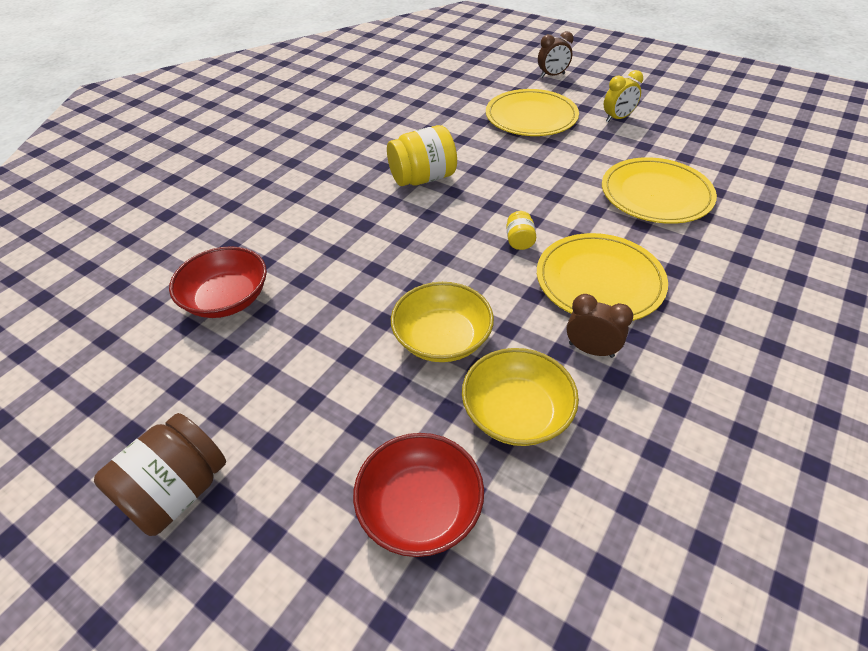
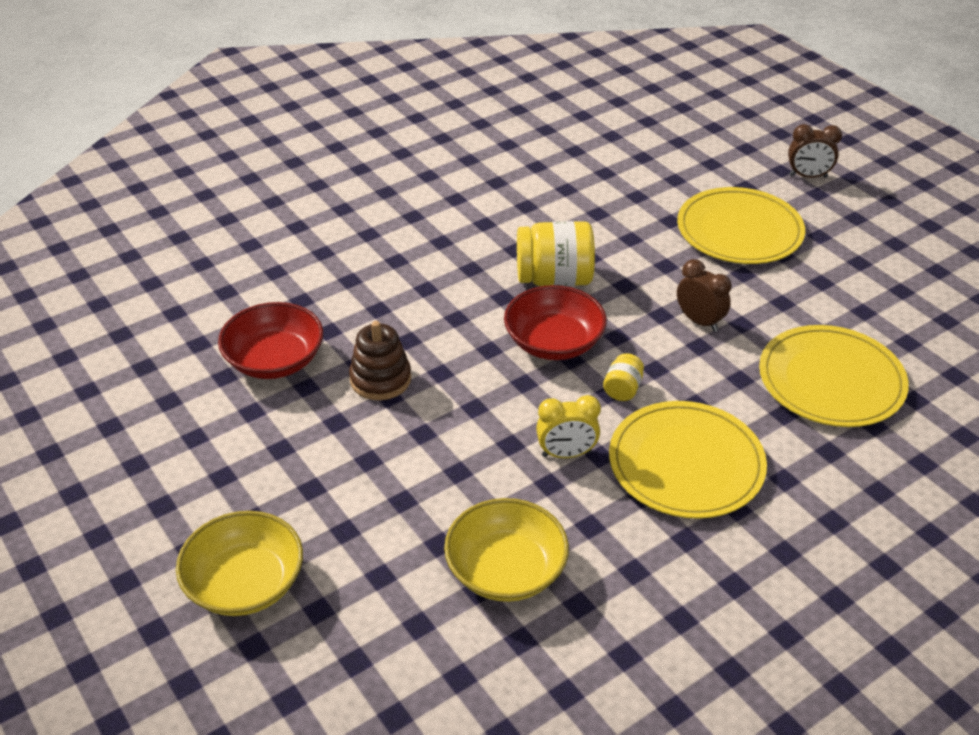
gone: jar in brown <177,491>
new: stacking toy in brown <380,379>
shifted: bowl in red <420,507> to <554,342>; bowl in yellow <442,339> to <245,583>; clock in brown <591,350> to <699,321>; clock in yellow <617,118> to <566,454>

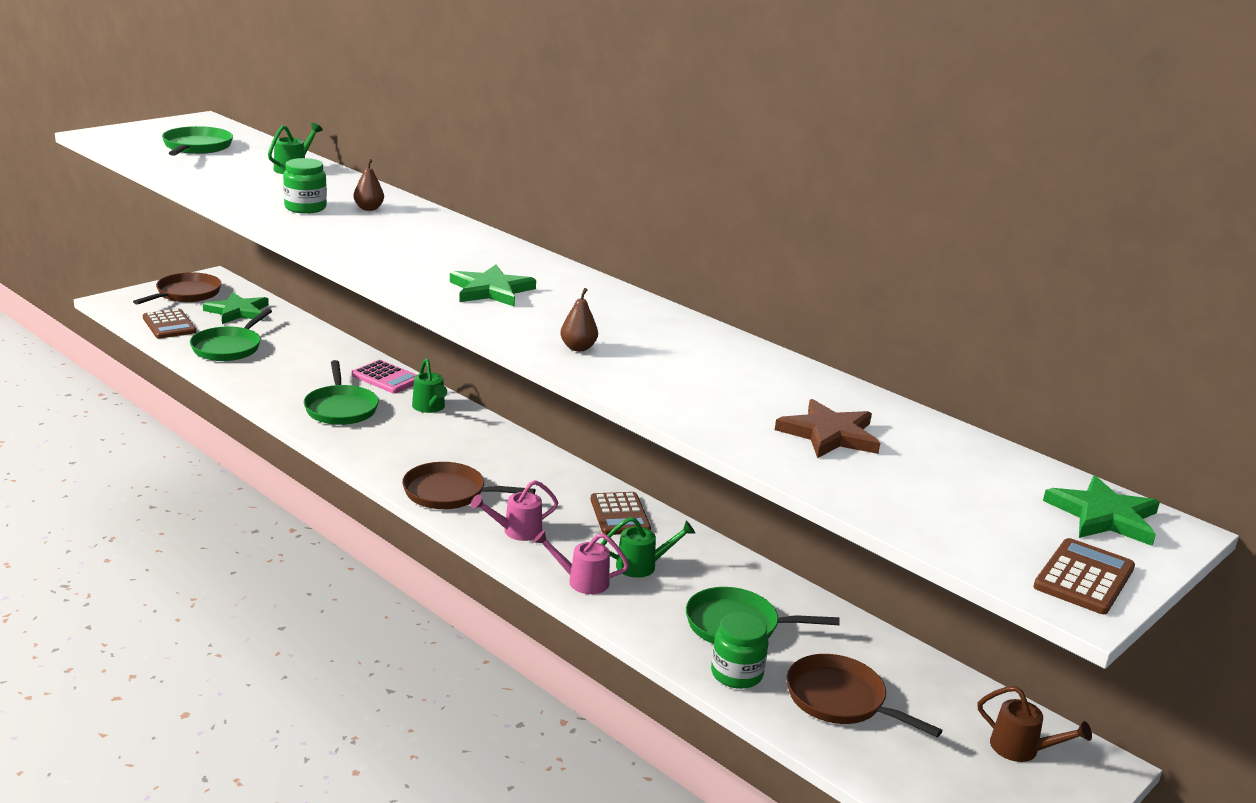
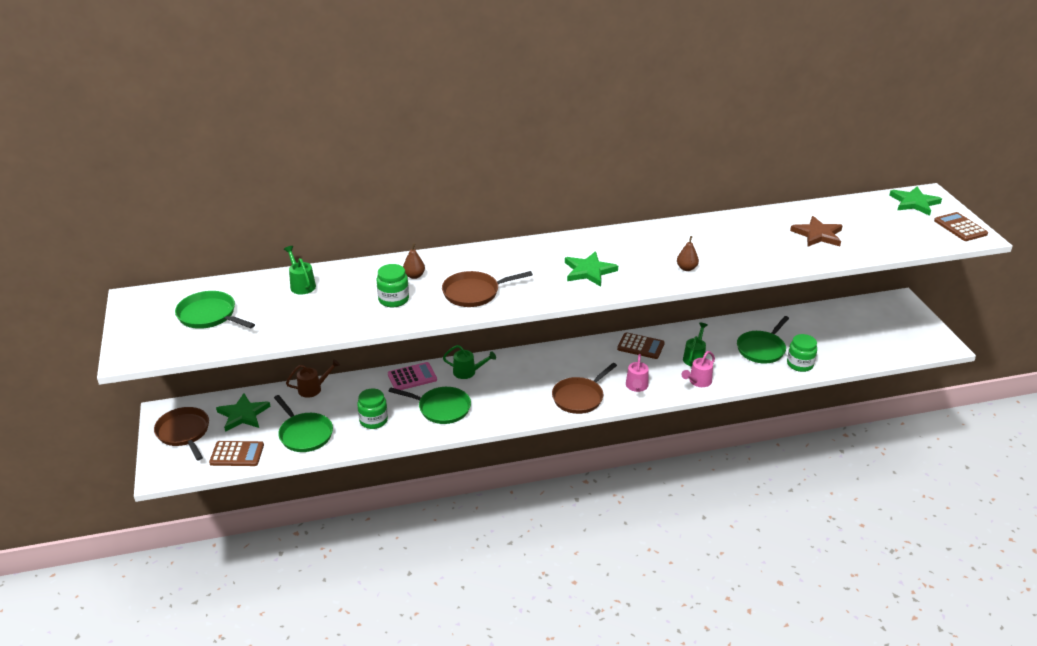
new: jar in green <373,420>
shifted: pan in brown <840,700> to <474,293>; watering can in brown <1021,749> to <313,389>

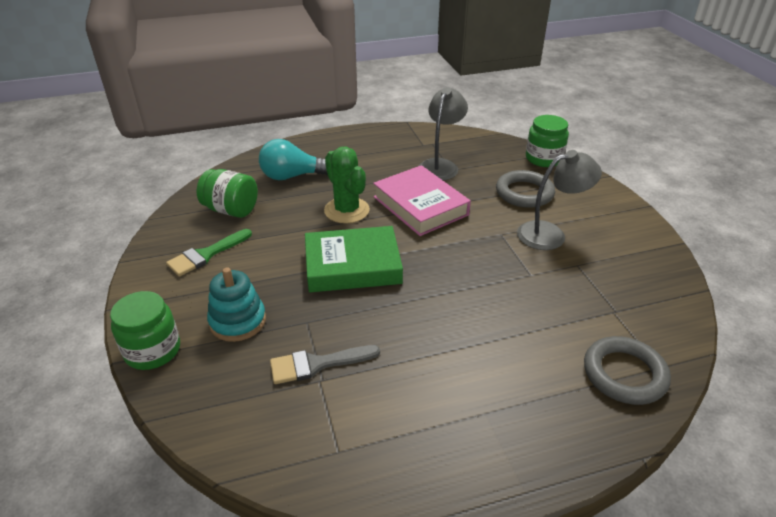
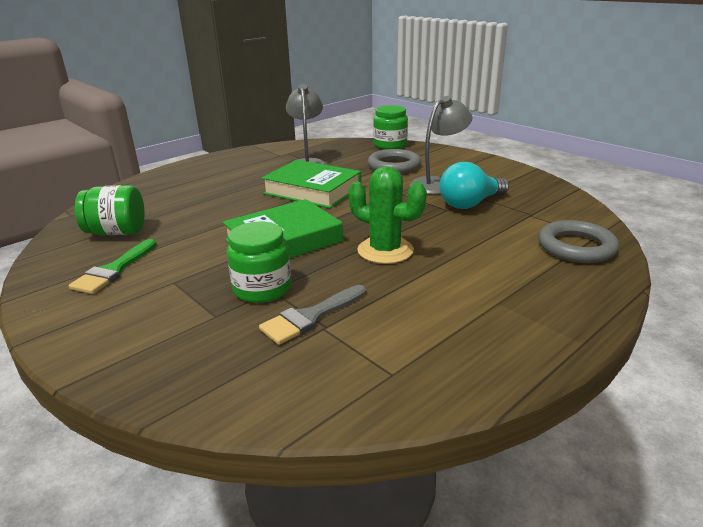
gone: stacking toy in turquoise <238,321>
shifted: jar in green <152,350> to <262,288>; light bulb in turquoise <292,176> to <470,204>; cactus in green <346,210> to <385,250>
repainted: book in pink <420,206> to book in green <312,190>

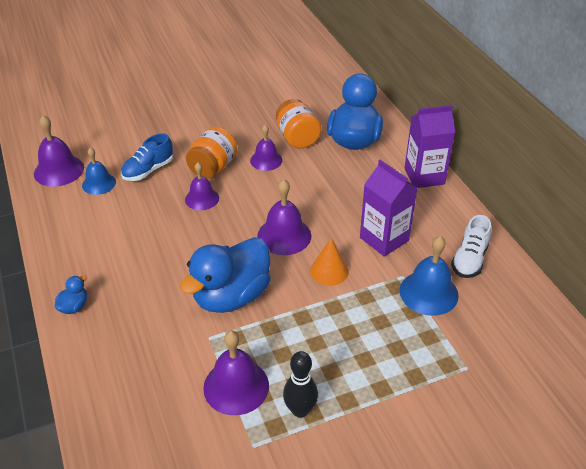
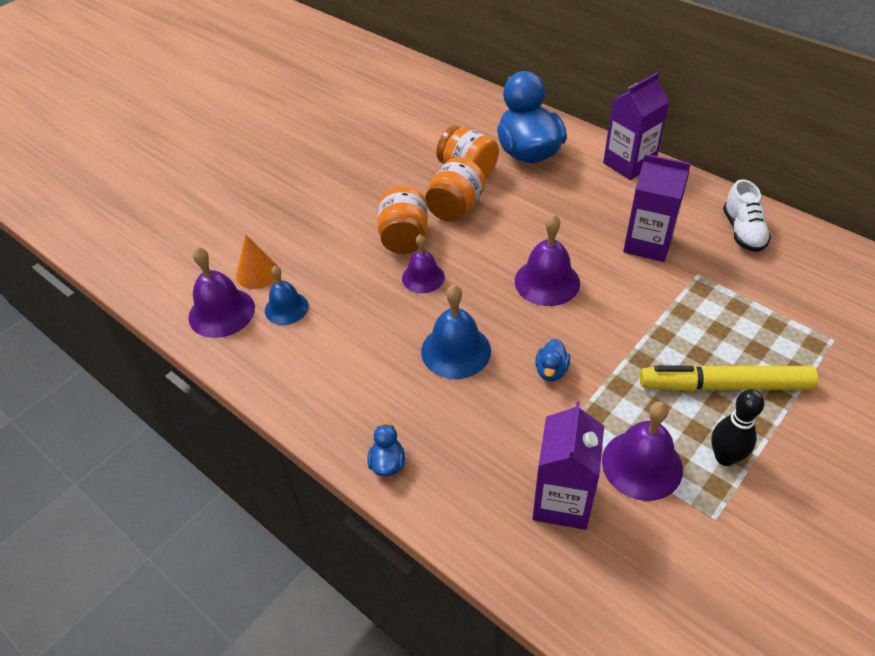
gone: shoe in blue <148,170>
new: carton in purple <562,501>; marker in yellow <724,385>
shifted: cone in orange <329,271> to <257,273>; bell in blue <428,292> to <456,351>
swapped: bell in purple <266,160> to jar in orange <455,207>
scaled: duck in blue <231,296> = <551,371> x0.41

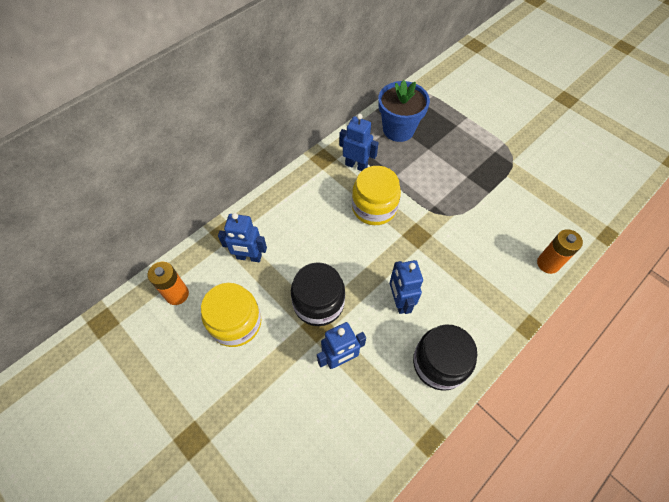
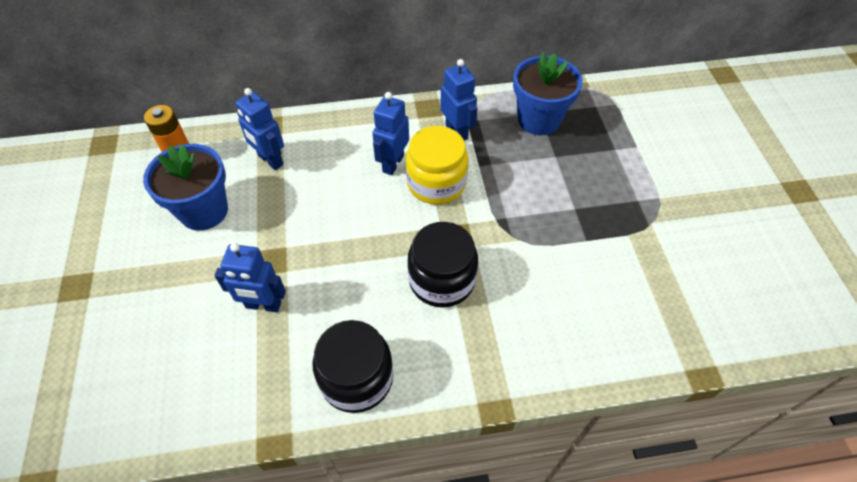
gone: battery in orange <548,263>
shifted: jar in black <318,303> to <442,280>; robot in blue <399,301> to <392,163>
swapped: jar in yellow <236,323> to flower pot in blue <204,211>

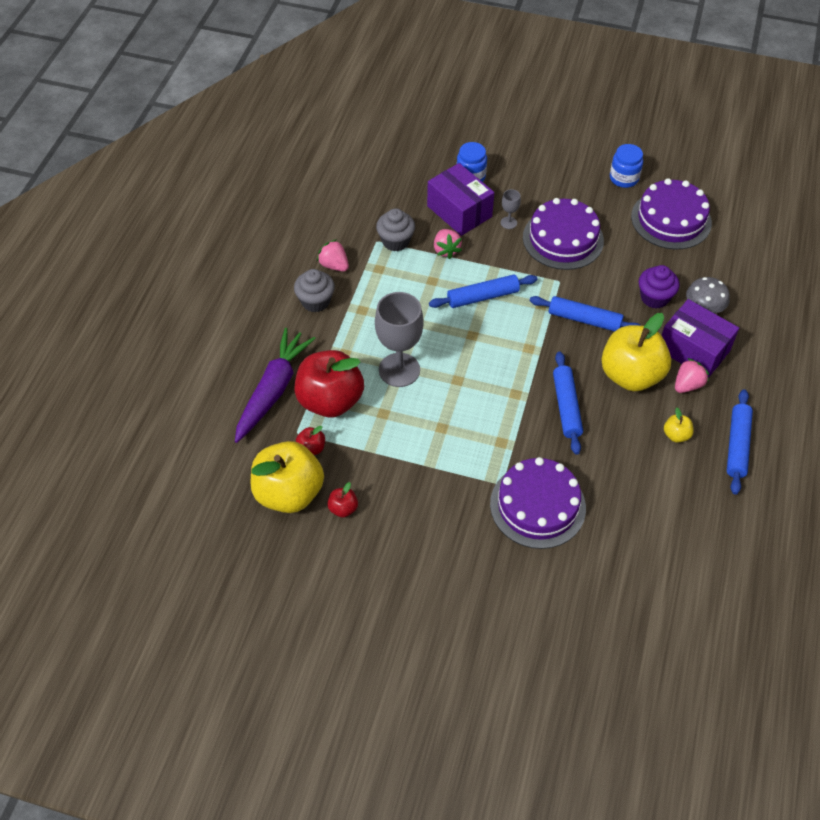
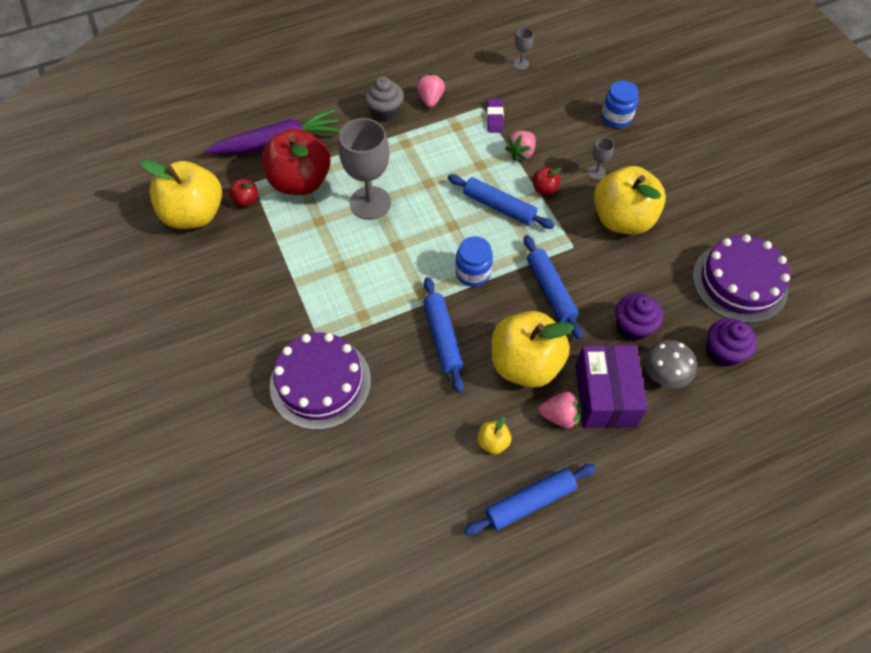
gone: box in purple <459,211>
new: goblet in grey <521,64>; cupcake in purple <722,352>
shifted: apple in red <343,508> to <544,189>; jar in blue <624,178> to <473,273>
swapped: cupcake in grey <395,241> to eraser in purple <494,118>; cake in purple <563,239> to apple in yellow <622,219>
rotated: rolling pin in blue <566,407> = <443,337> 60 degrees counterclockwise

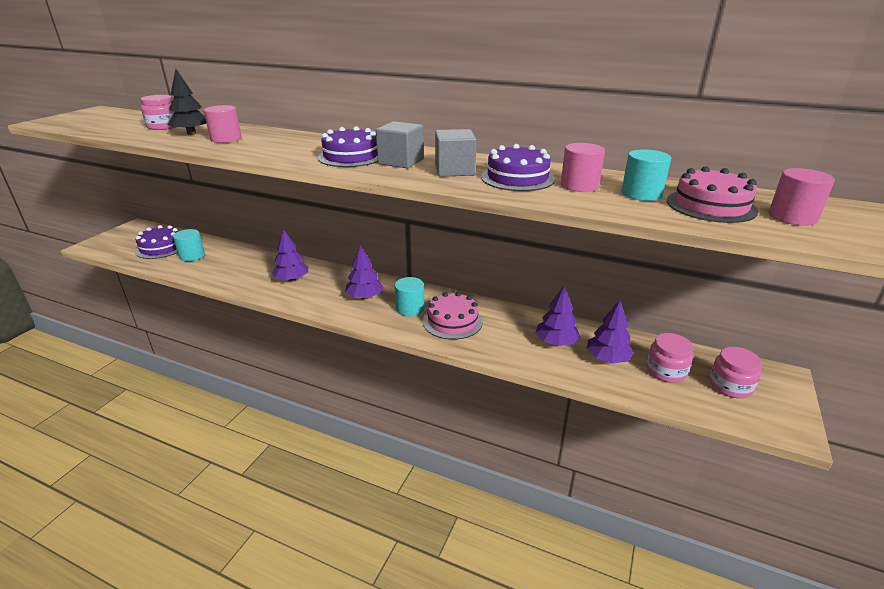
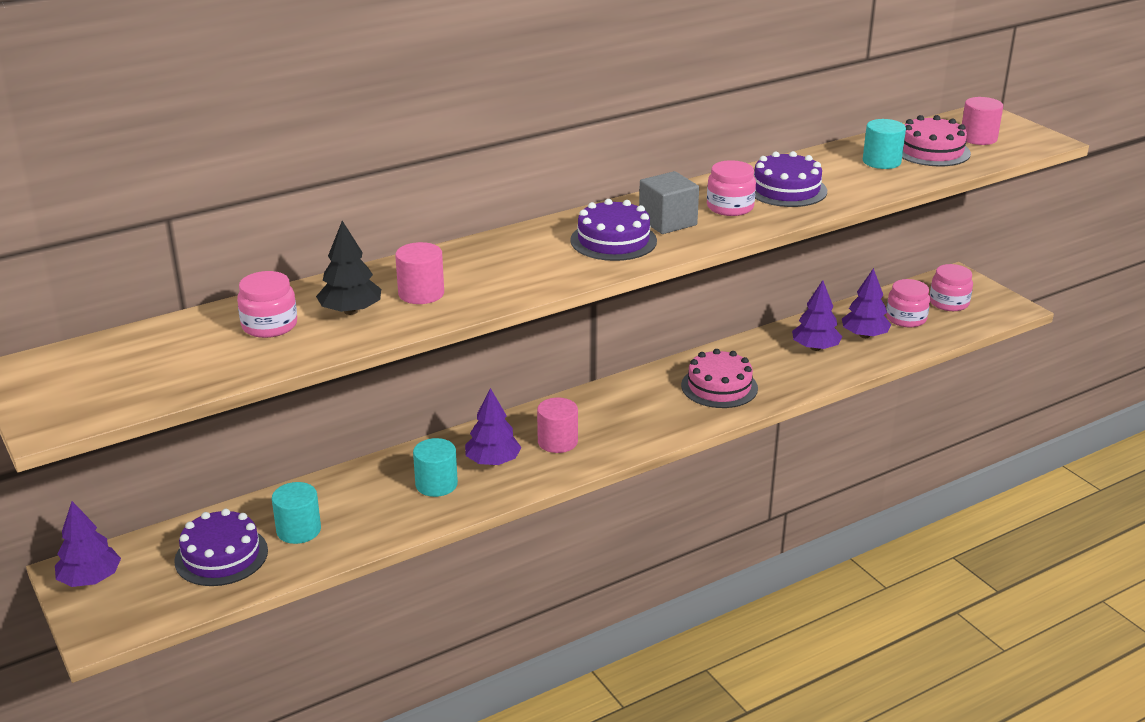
shifted: tree in purple <364,297> to <90,579>; cylinder in turquoise <410,308> to <436,484>; cylinder in pink <579,185> to <557,442>
swapped: cube in grey <454,170> to jar in pink <730,207>

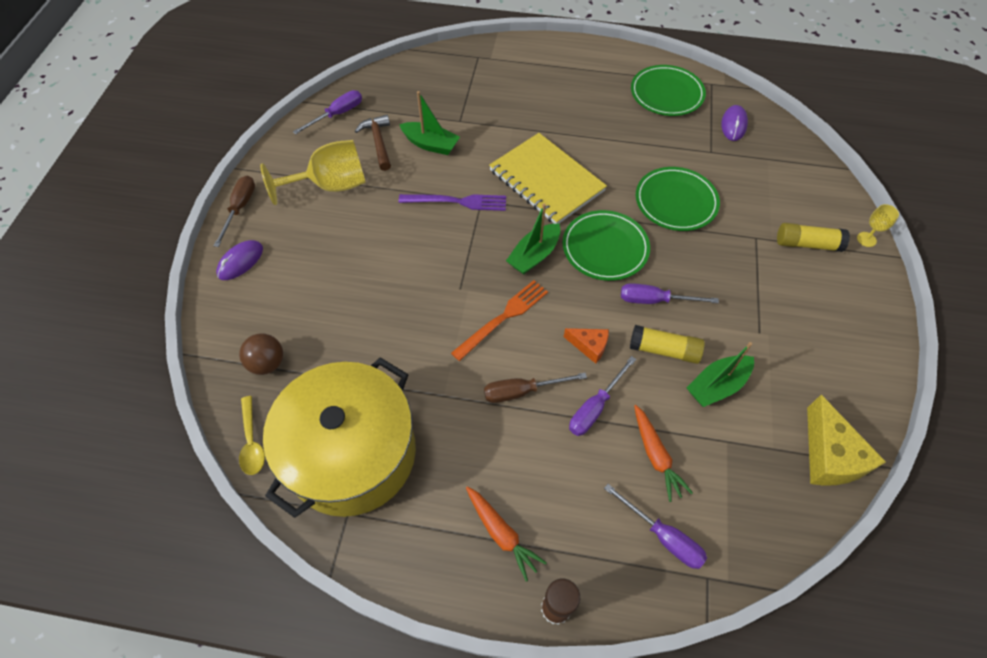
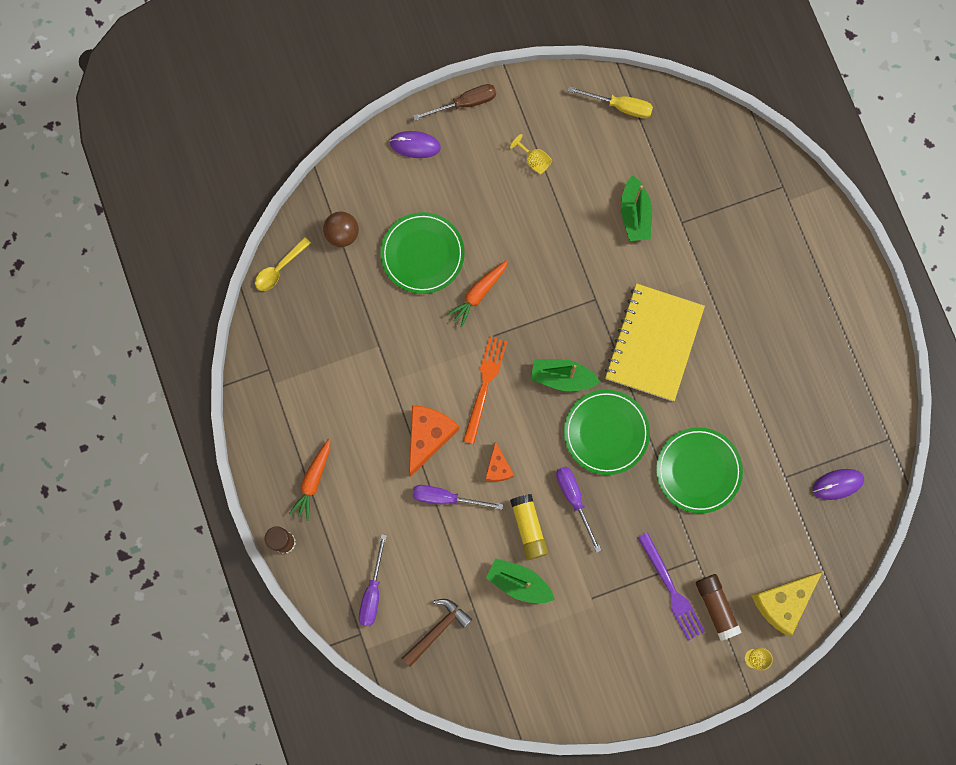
gone: pot in yellow <352,453>
shifted: hammer in brown <378,142> to <437,630>; fork in purple <457,202> to <671,589>; plate in green <666,94> to <422,254>; carrot in orange <655,456> to <478,294>; cheese in yellow <829,456> to <782,602>
swapped: screwdriver in brown <522,391> to cheese in orange <428,436>
repainted: screwdriver in purple <337,114> to screwdriver in yellow <619,106>; glue stick in yellow <807,244> to glue stick in brown <716,607>
rotated: fork in orange <503,318> = <484,386> 90 degrees counterclockwise
scaled: goblet in yellow <331,185> = <534,160> x0.44

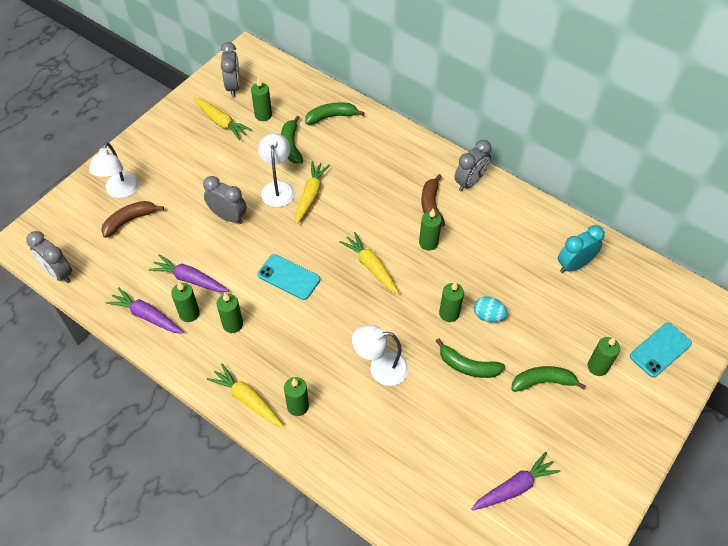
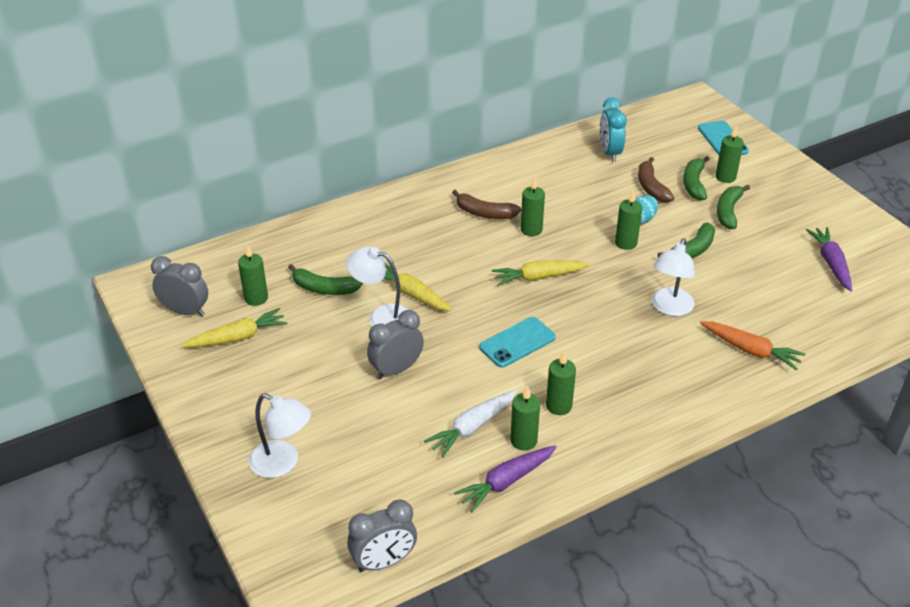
gone: carrot in yellow <247,399>; candle in green <298,406>; clock in grey <470,182>
new: carrot in orange <750,350>
shifted: banana in brown <129,220> to <651,187>; banana in green <331,116> to <694,184>
repainted: carrot in purple <190,279> to carrot in white <472,428>

